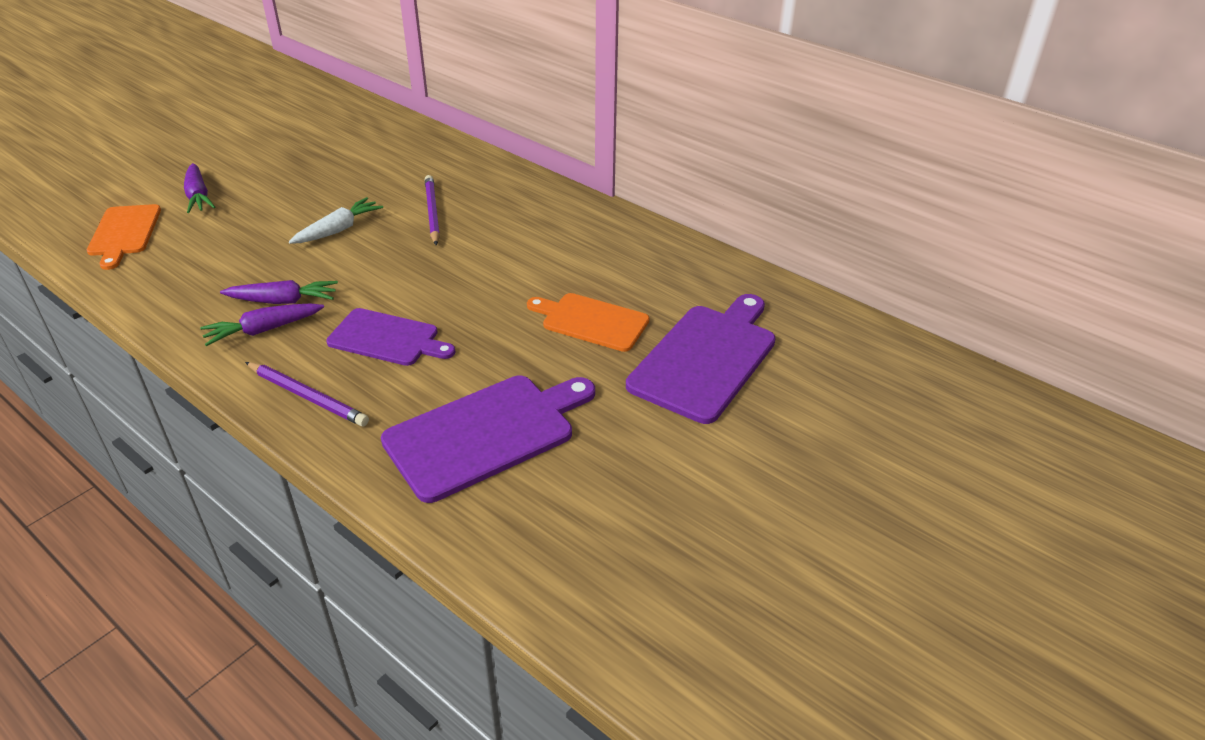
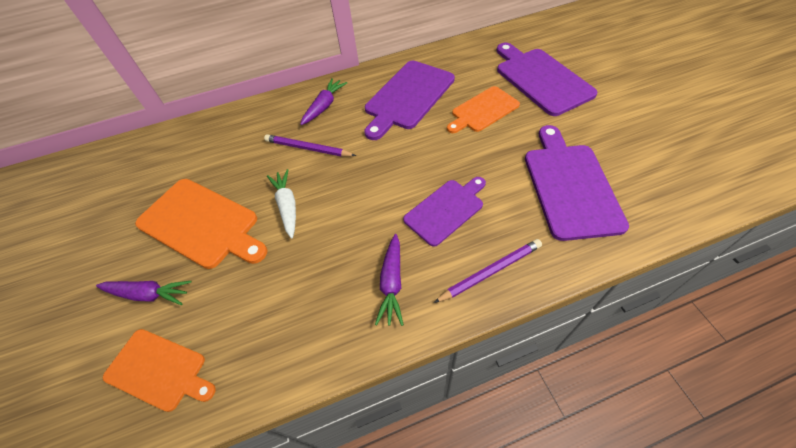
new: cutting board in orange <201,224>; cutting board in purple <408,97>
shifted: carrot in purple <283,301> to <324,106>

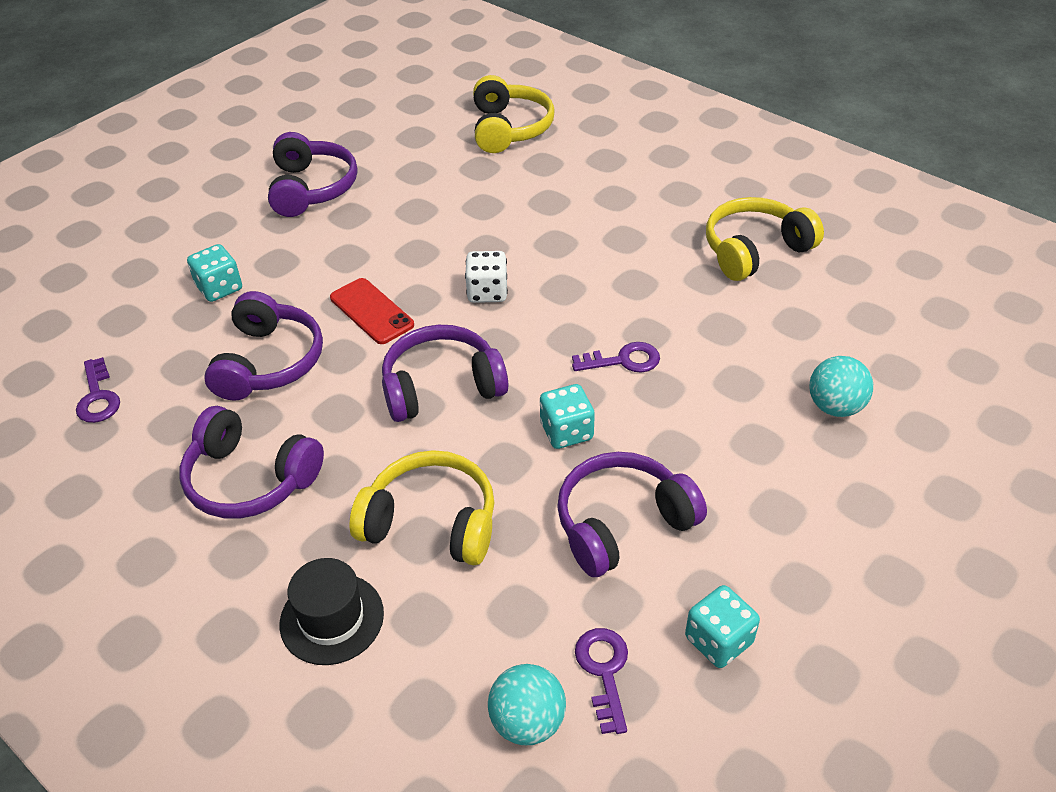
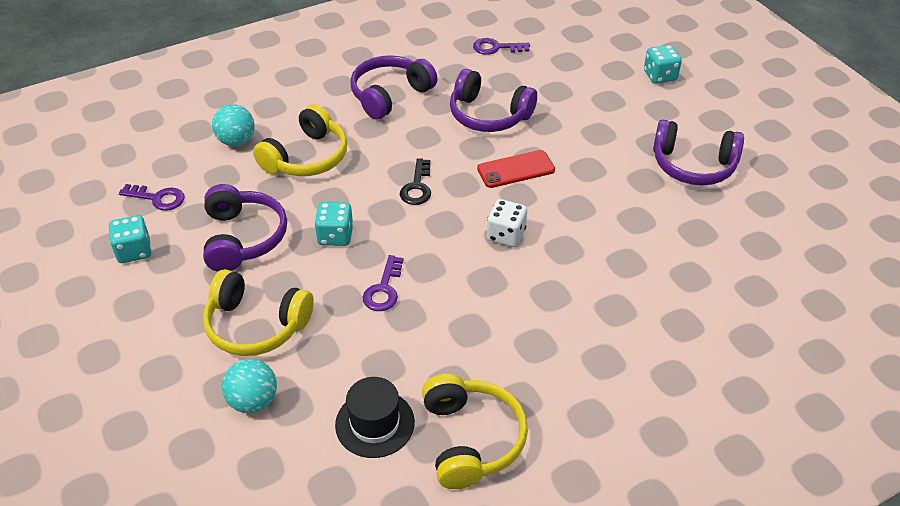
shifted: dice in turquoise <219,288> to <660,76>; hat in black <332,618> to <375,423>; headphones in yellow <509,128> to <256,325>; ball in turquoise <527,721> to <236,141>
swapped: headphones in purple <441,386> to key in black <417,187>

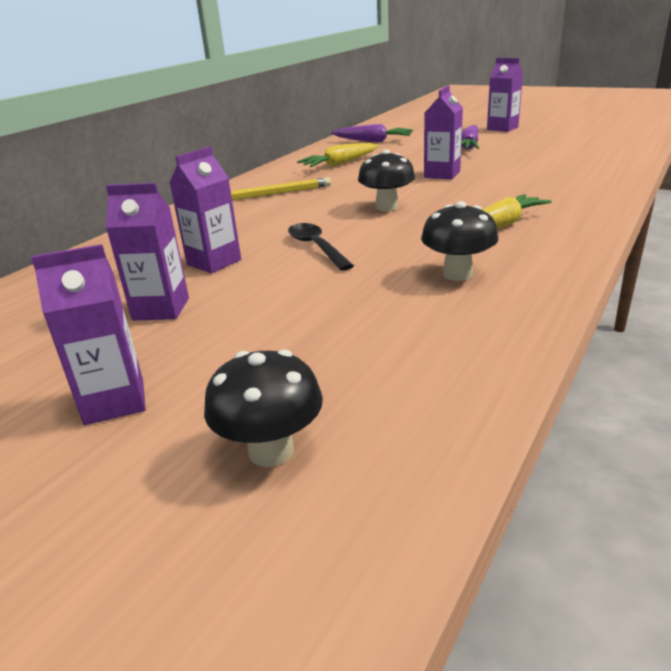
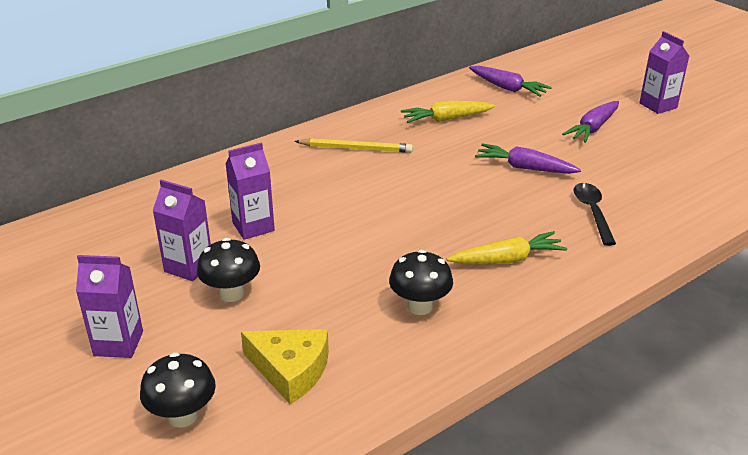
new: cheese in yellow <291,370>
shifted: spoon in black <316,247> to <592,212>; mushroom in black <387,207> to <231,293>
swapped: carton in purple <442,174> to carrot in purple <524,168>

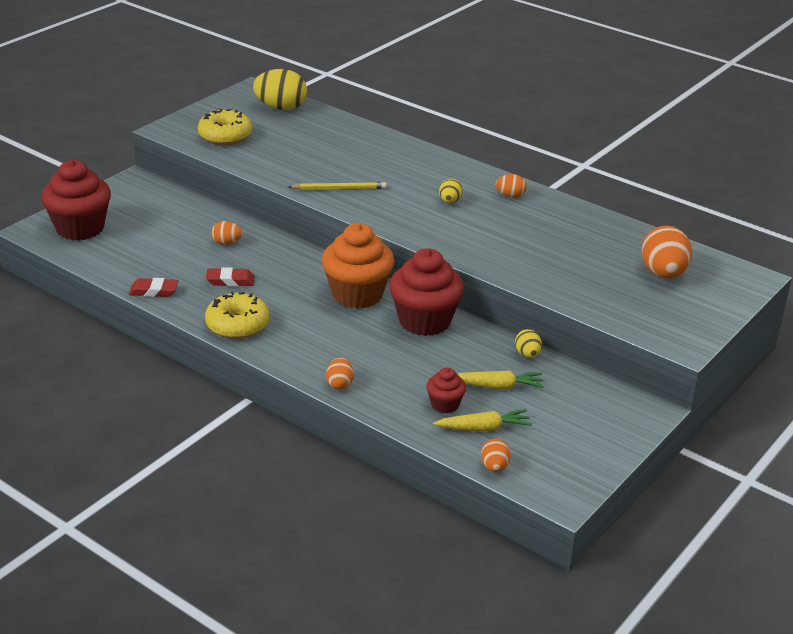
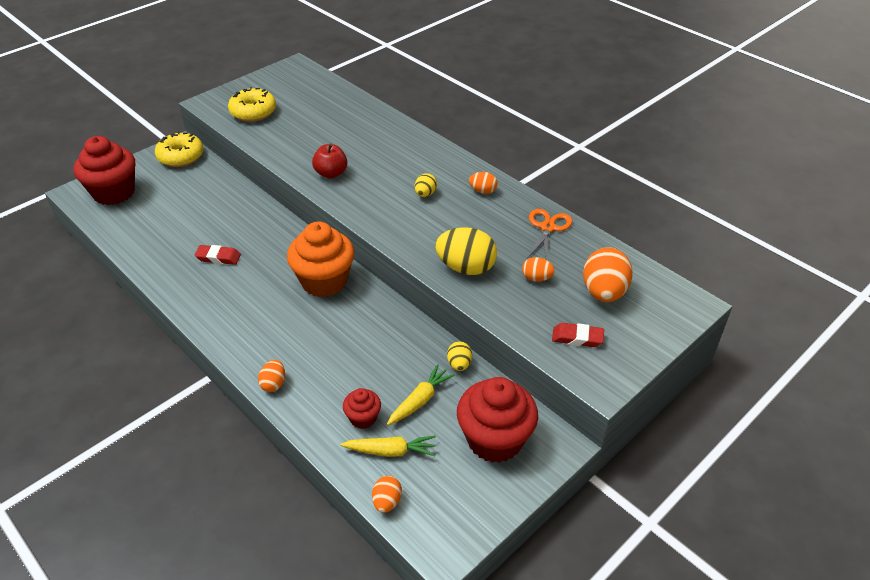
new: scissors in orange <547,228>
shifted: eraser in red <153,291> to <577,338>; donut in yellow <237,325> to <181,156>; egg in orange <227,243> to <536,278>; egg in yellow <281,108> to <466,268>; cupcake in red <424,321> to <494,439>
swapped: pencil in yellow <339,188> to apple in red <331,173>
rotated: carrot in yellow <498,386> = <420,400> 60 degrees counterclockwise

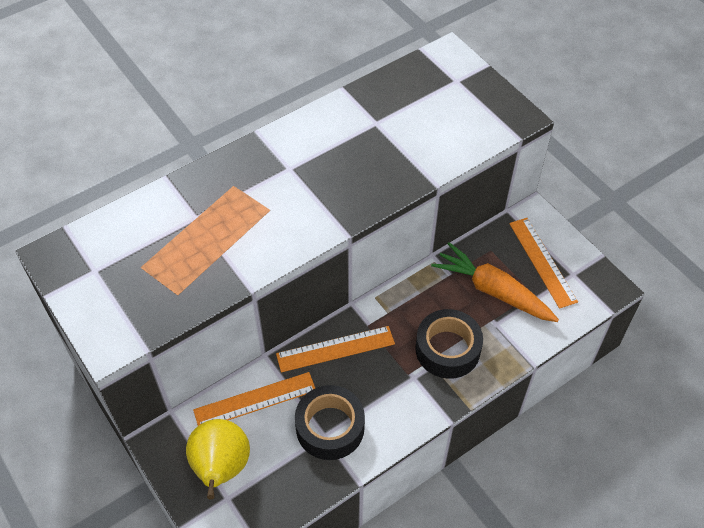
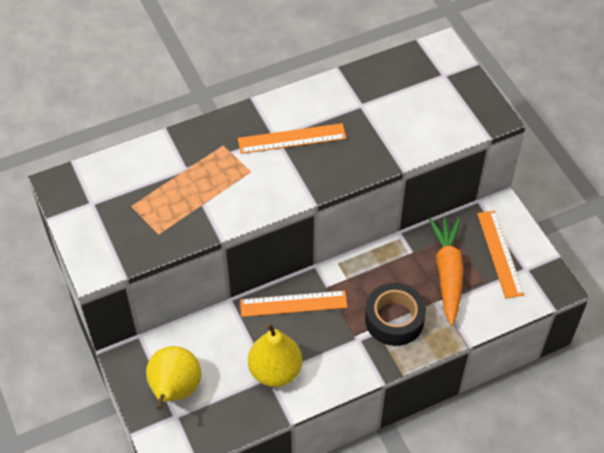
shifted: ruler in orange <255,400> to <292,139>
swapped: tape in black <330,427> to pear in yellow <275,371>
rotated: carrot in orange <493,291> = <447,273> 45 degrees clockwise

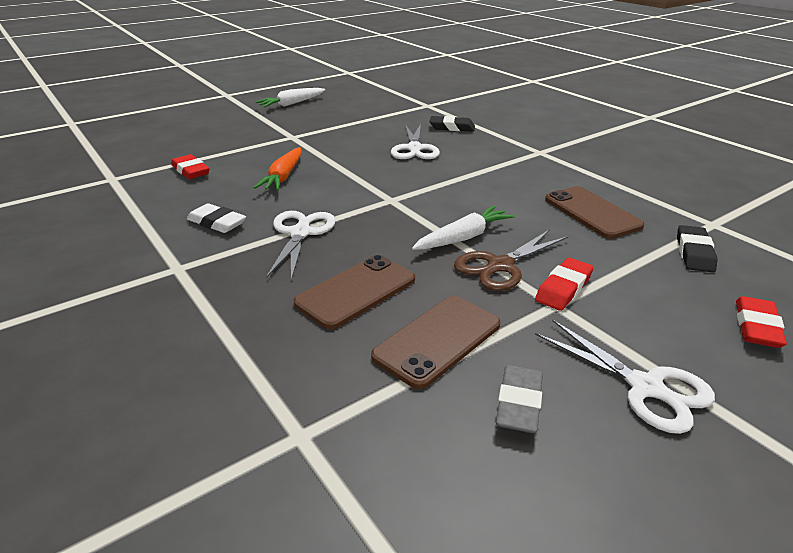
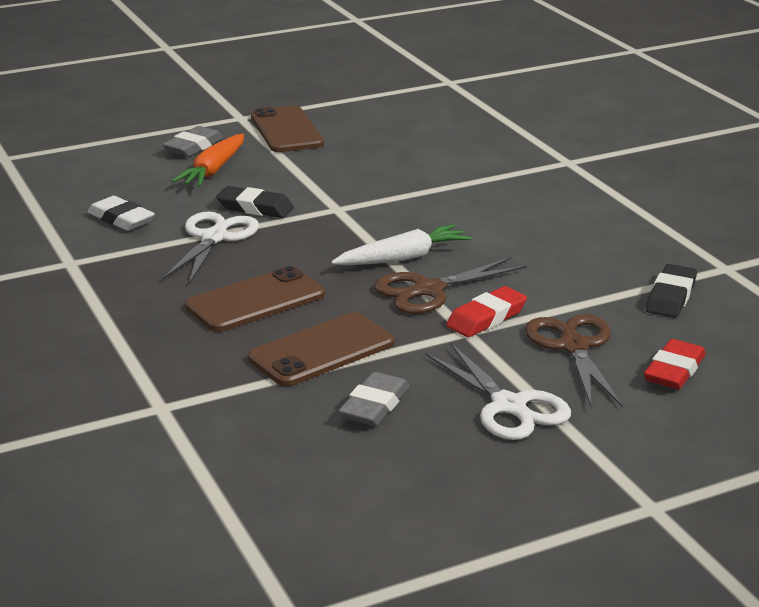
gone: eraser in red <190,171>; carrot in white <291,104>; scissors in white <414,149>
new: eraser in grey <193,147>; scissors in brown <574,347>
shifted: eraser in black <452,127> to <255,208>; phone in brown <592,212> to <286,130>

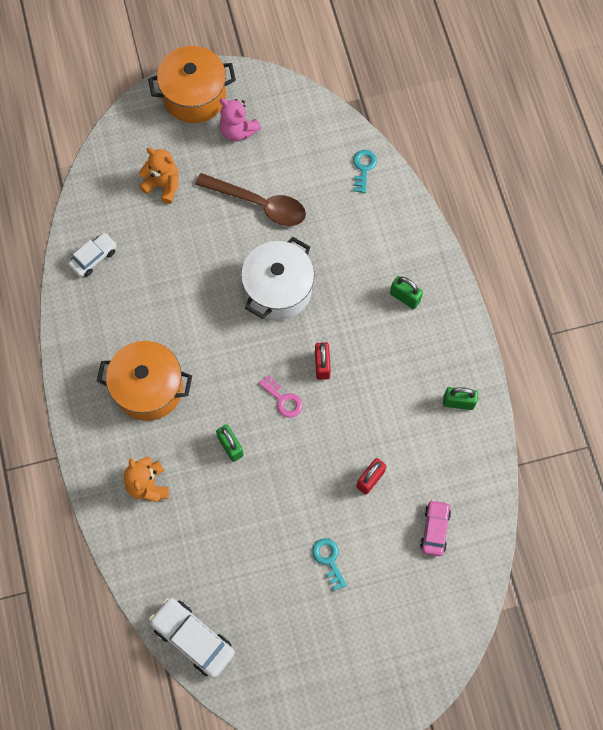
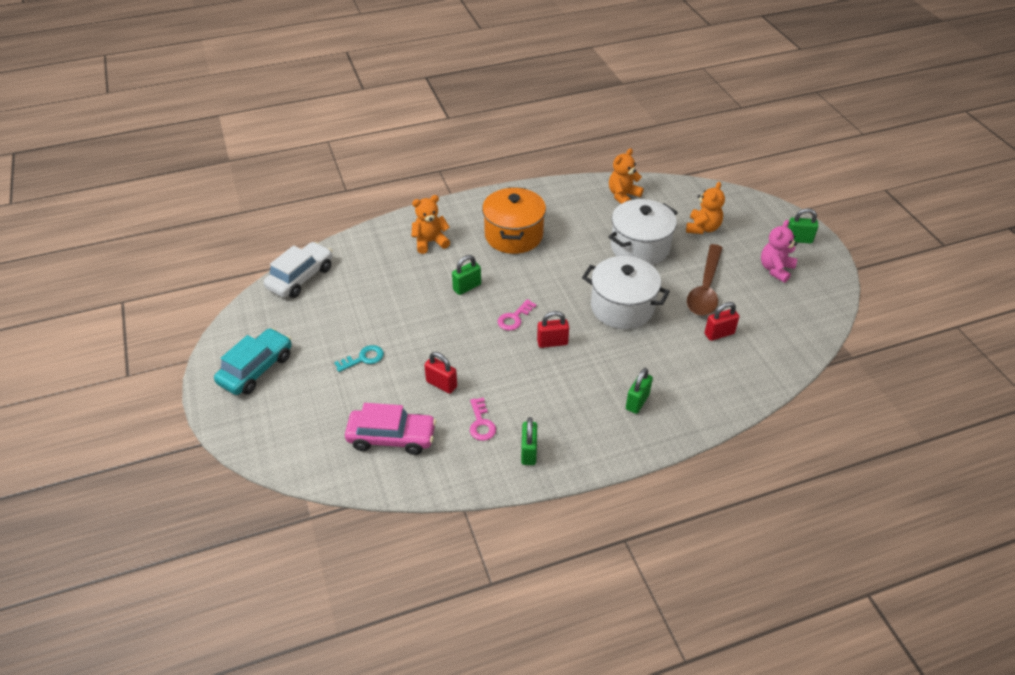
gone: key in turquoise <363,168>
new: car in turquoise <256,369>; key in pink <481,423>; pot in white <639,247>; padlock in red <719,334>
swapped: car in white <94,257> to teddy bear in orange <623,196>; pot in orange <194,96> to padlock in green <798,239>
scaled: car in pink <434,529> = <392,437> x1.58

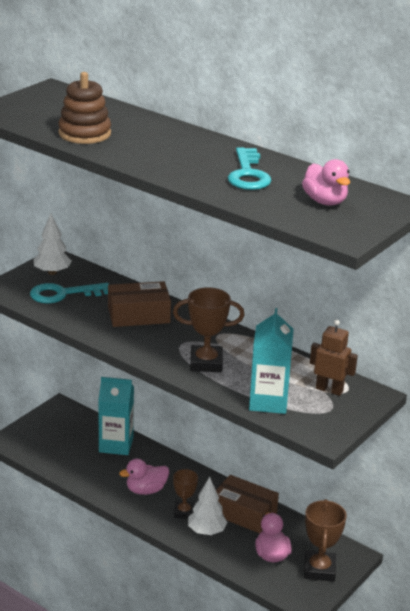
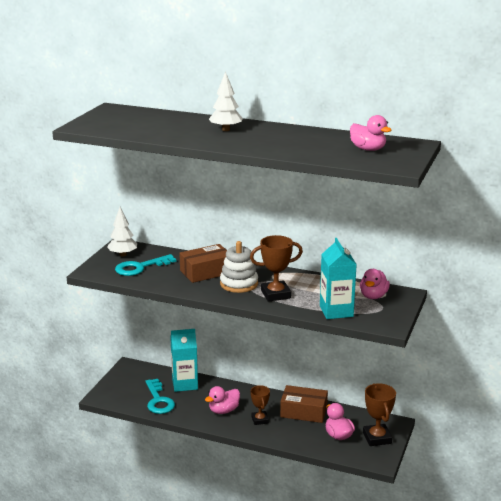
gone: stacking toy in brown <84,134>
new: stacking toy in white <239,284>
shifted: tree in white <206,531> to <226,129>; key in turquoise <248,174> to <158,400>
swapped: robot in brown <329,390> to duck in pink <373,296>

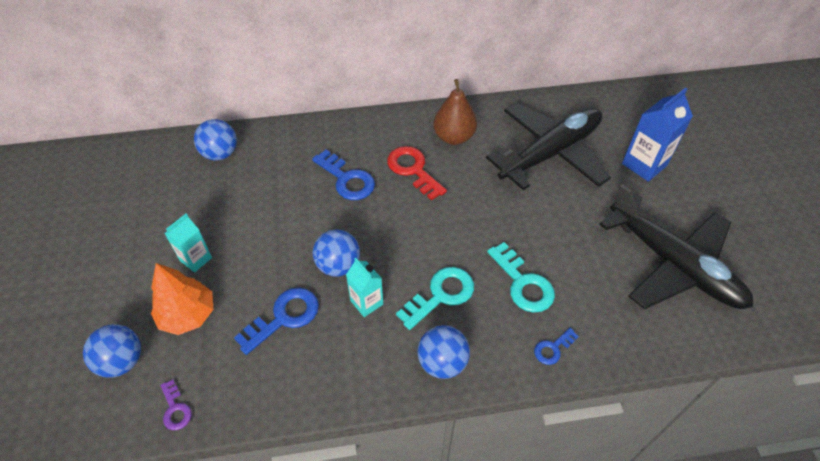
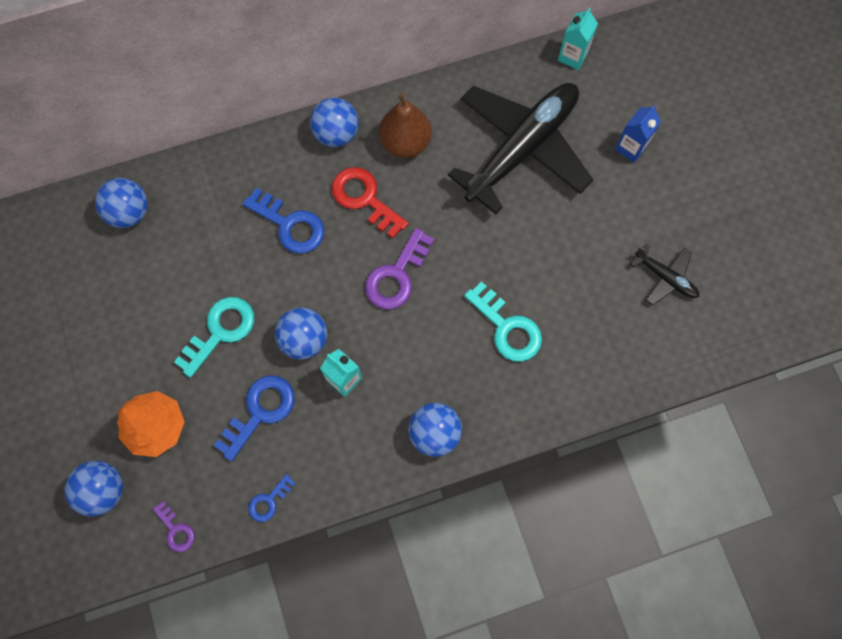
new: ball in blue <336,134>; key in purple <396,276>
shifted: carton in turquoise <196,259> to <572,56>; key in turquoise <441,295> to <221,331>; key in blue <553,348> to <269,501>
scaled: plane in black <674,265> = <665,278> x0.44; carton in blue <644,164> = <631,147> x0.63

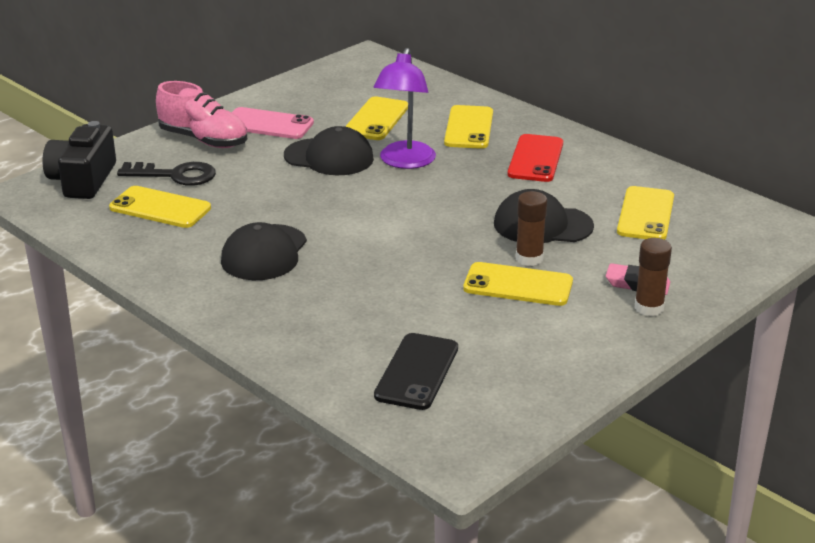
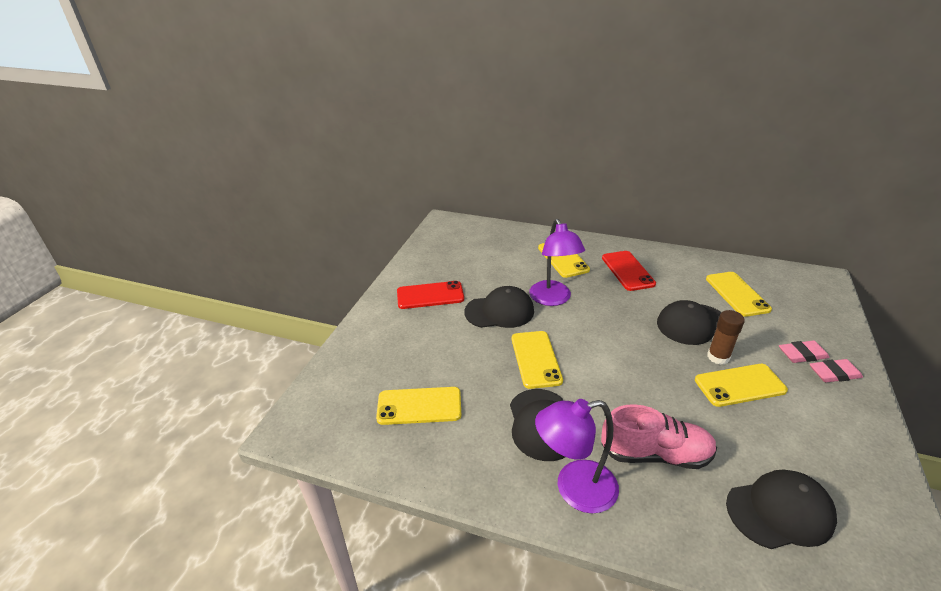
gone: camera in black <83,180>; key in black <175,175>
new: lamp in purple <574,489>
shifted: shoe in pink <204,140> to <655,454>; phone in yellow <376,119> to <535,359>
swapped: phone in black <417,372> to cap in black <779,511>; glue stick in brown <649,308> to eraser in pink <834,373>
repainted: phone in pink <268,124> to phone in red <430,295>

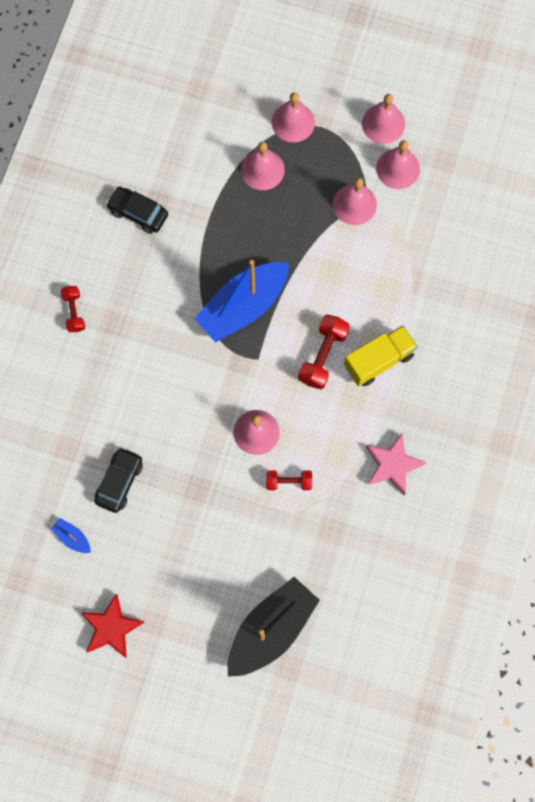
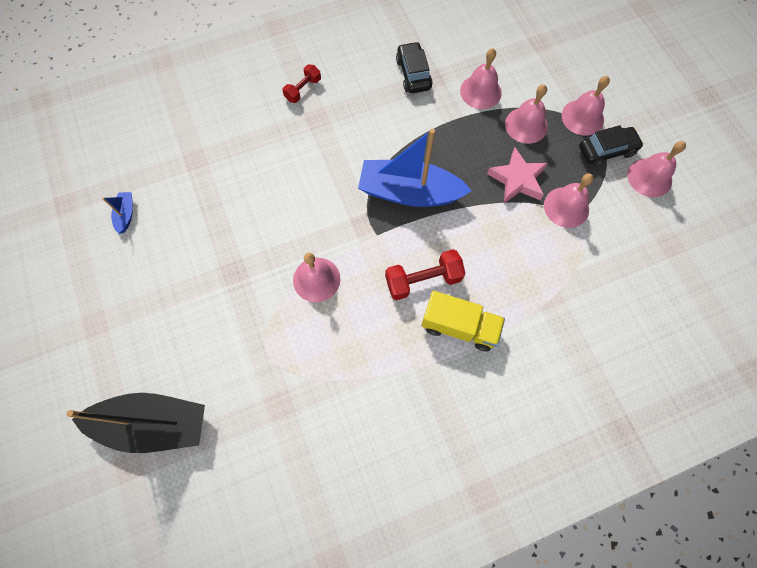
gone: star in red <111,628>; dumbbell in red <289,482>
shifted: car in black <119,482> to <606,150>; star in pink <392,465> to <517,179>; bell in pink <398,168> to <480,91>

